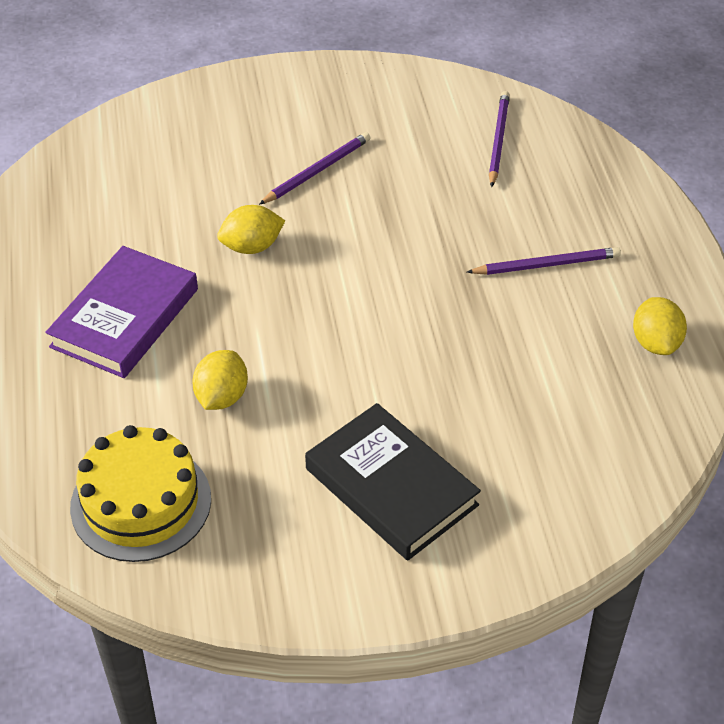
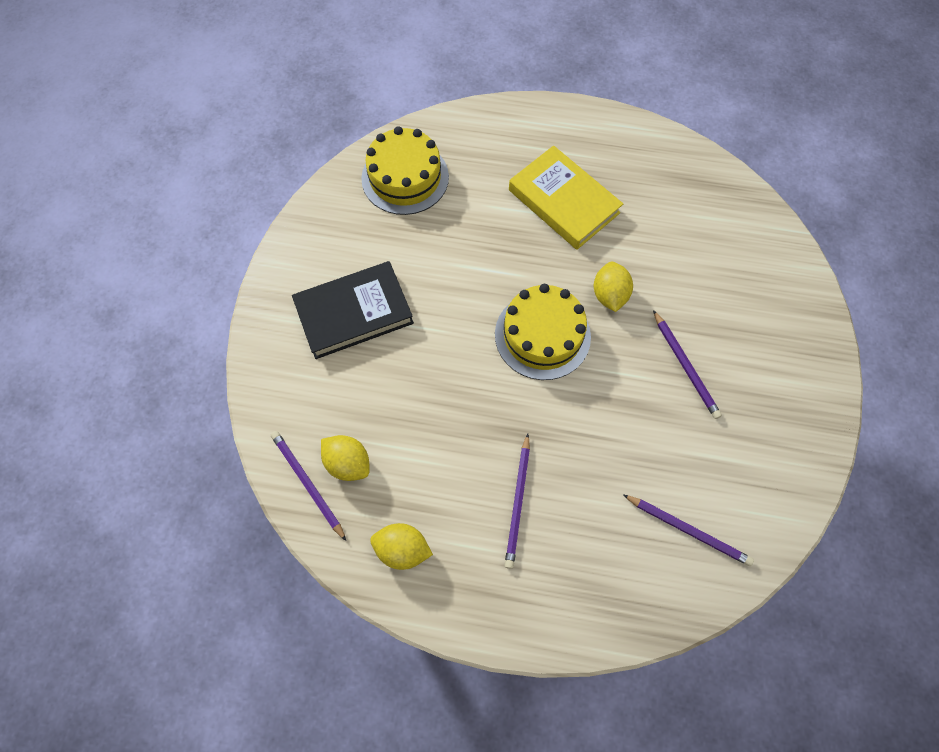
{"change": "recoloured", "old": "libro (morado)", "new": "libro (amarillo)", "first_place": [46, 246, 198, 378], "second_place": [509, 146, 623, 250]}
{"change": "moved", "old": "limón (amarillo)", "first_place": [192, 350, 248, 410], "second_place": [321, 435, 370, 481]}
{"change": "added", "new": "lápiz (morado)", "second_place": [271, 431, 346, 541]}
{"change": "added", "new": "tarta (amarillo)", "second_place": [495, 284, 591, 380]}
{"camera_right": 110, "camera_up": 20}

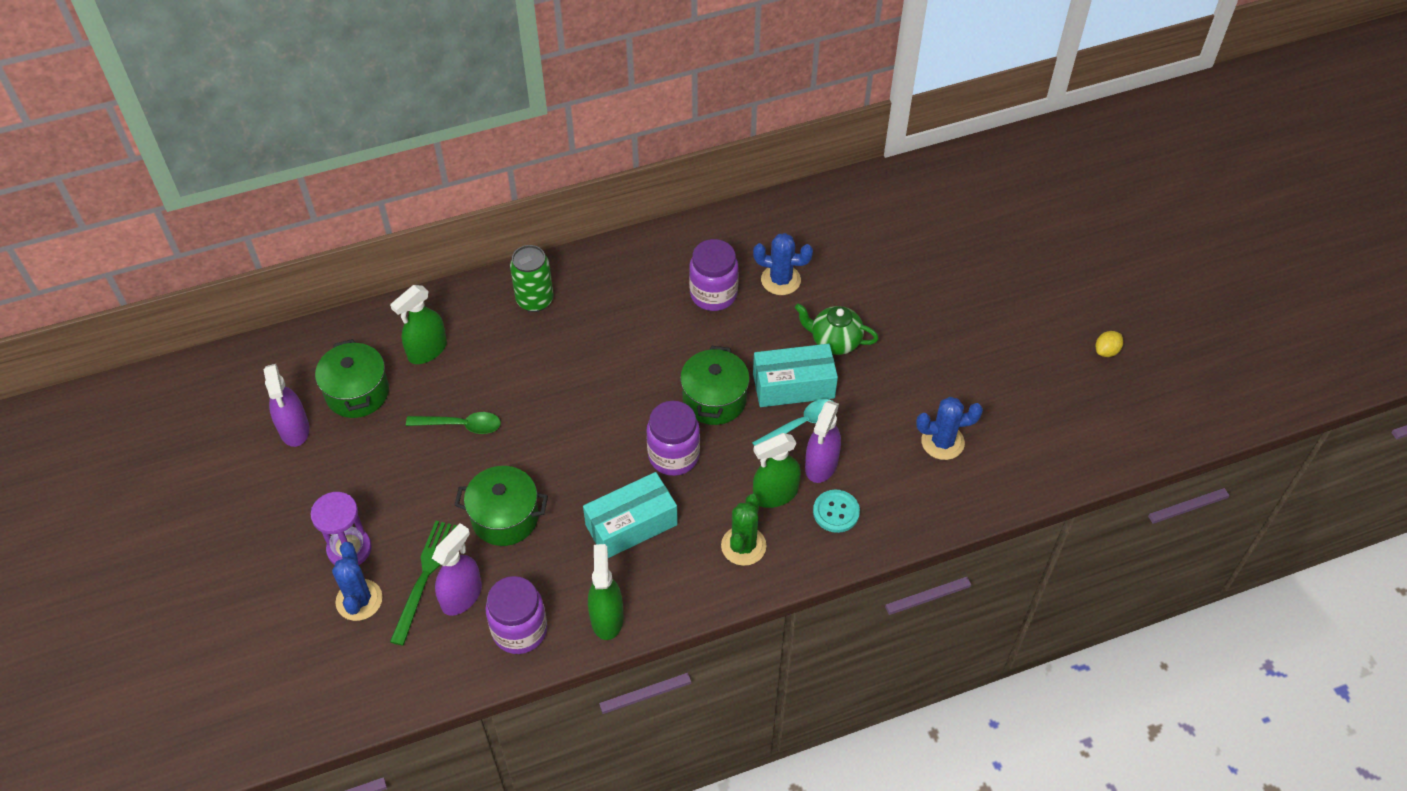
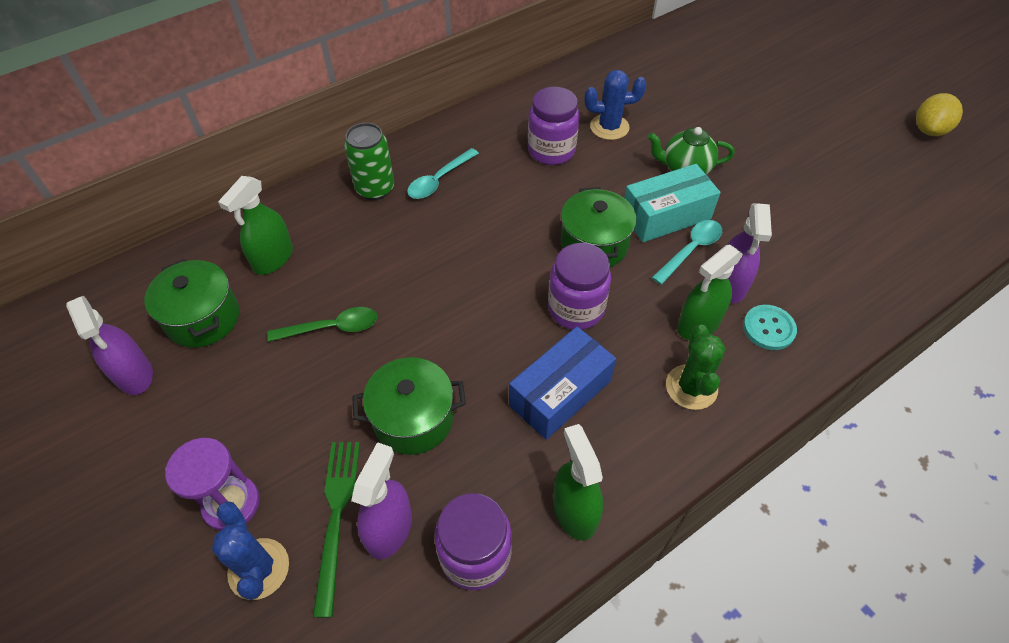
{"change": "recoloured", "old": "caja (turquesa)", "new": "caja (azul)", "first_place": [583, 472, 678, 558], "second_place": [509, 327, 616, 440]}
{"change": "removed", "old": "cactus (azul)", "first_place": [916, 397, 983, 460]}
{"change": "resized", "old": "limón (amarillo)", "first_place": [1096, 331, 1123, 357], "second_place": [916, 93, 963, 136], "factor": 1.63}
{"change": "added", "new": "cuchara (turquesa)", "second_place": [407, 148, 479, 199]}
{"camera_right": -15, "camera_up": 0}

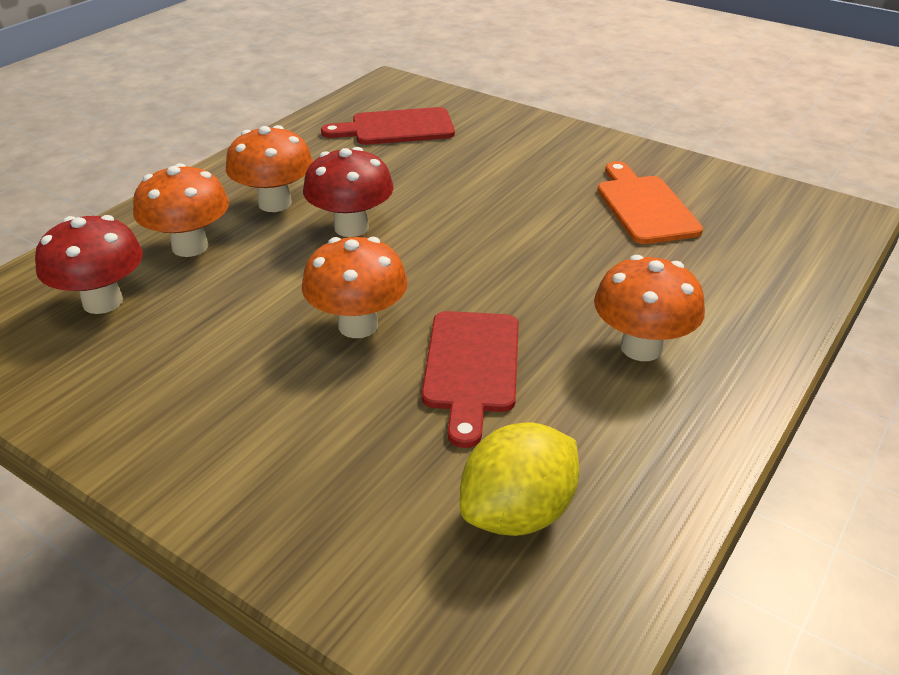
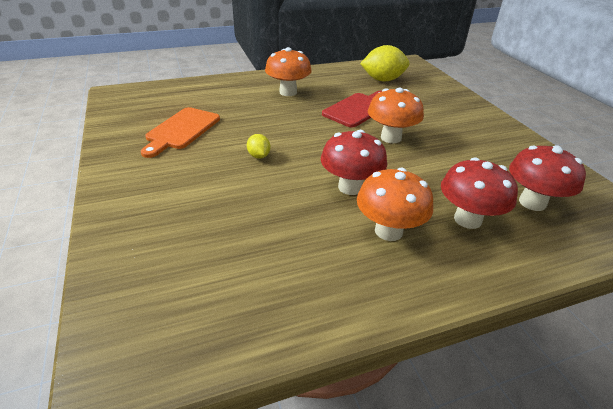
{"change": "recoloured", "old": "seta (naranja)", "new": "seta (rojo)", "first_place": [133, 163, 229, 257], "second_place": [441, 157, 518, 229]}
{"change": "removed", "old": "tabla de cortar (rojo)", "first_place": [321, 107, 455, 145]}
{"change": "added", "new": "limón (amarillo)", "second_place": [247, 134, 270, 159]}
{"camera_right": -145, "camera_up": 0}

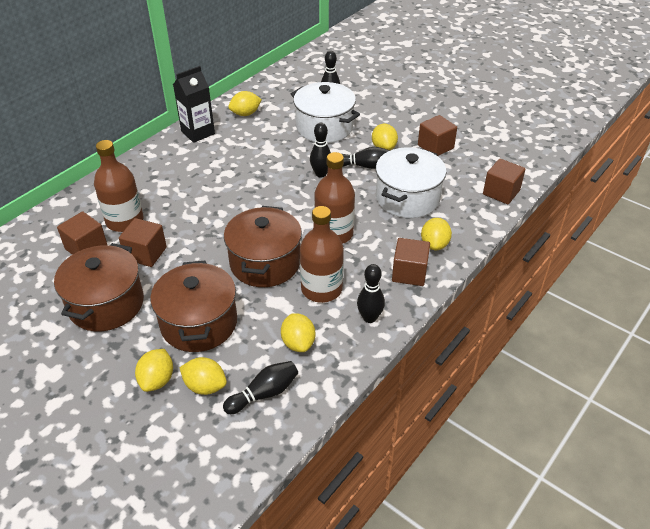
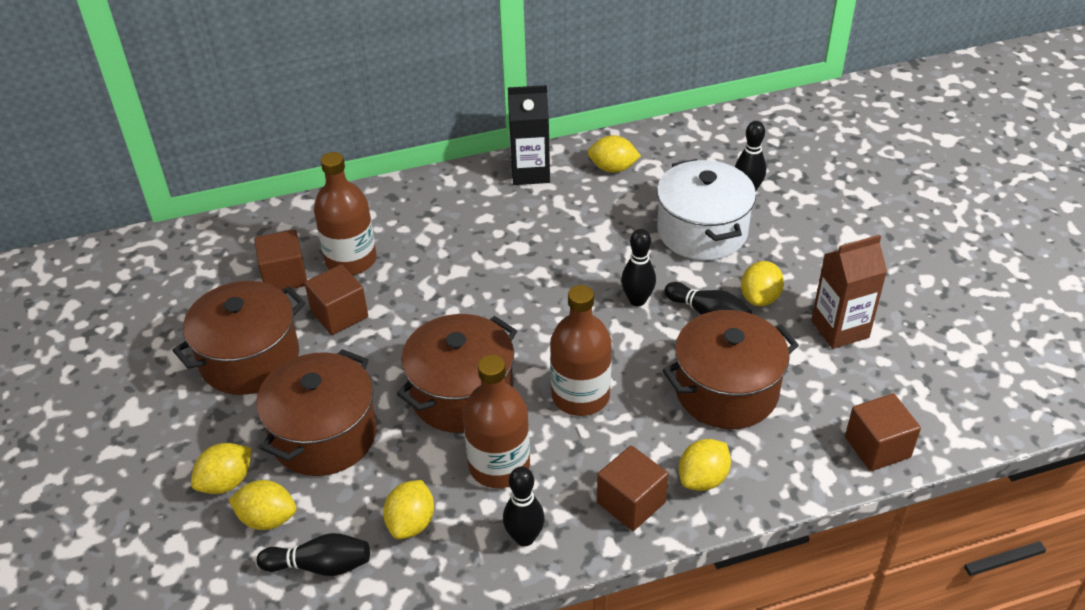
{"change": "turned", "old": "limón (amarillo)", "first_place": [179, 357, 227, 395], "second_place": [228, 480, 296, 530], "degrees": -45}
{"change": "recoloured", "old": "olla (blanco)", "new": "olla (marrón)", "first_place": [376, 147, 446, 218], "second_place": [662, 310, 799, 429]}
{"change": "replaced", "old": "cubo (marrón)", "new": "cartón de leche (marrón)", "first_place": [418, 115, 457, 156], "second_place": [811, 235, 887, 349]}
{"camera_right": 35, "camera_up": 0}

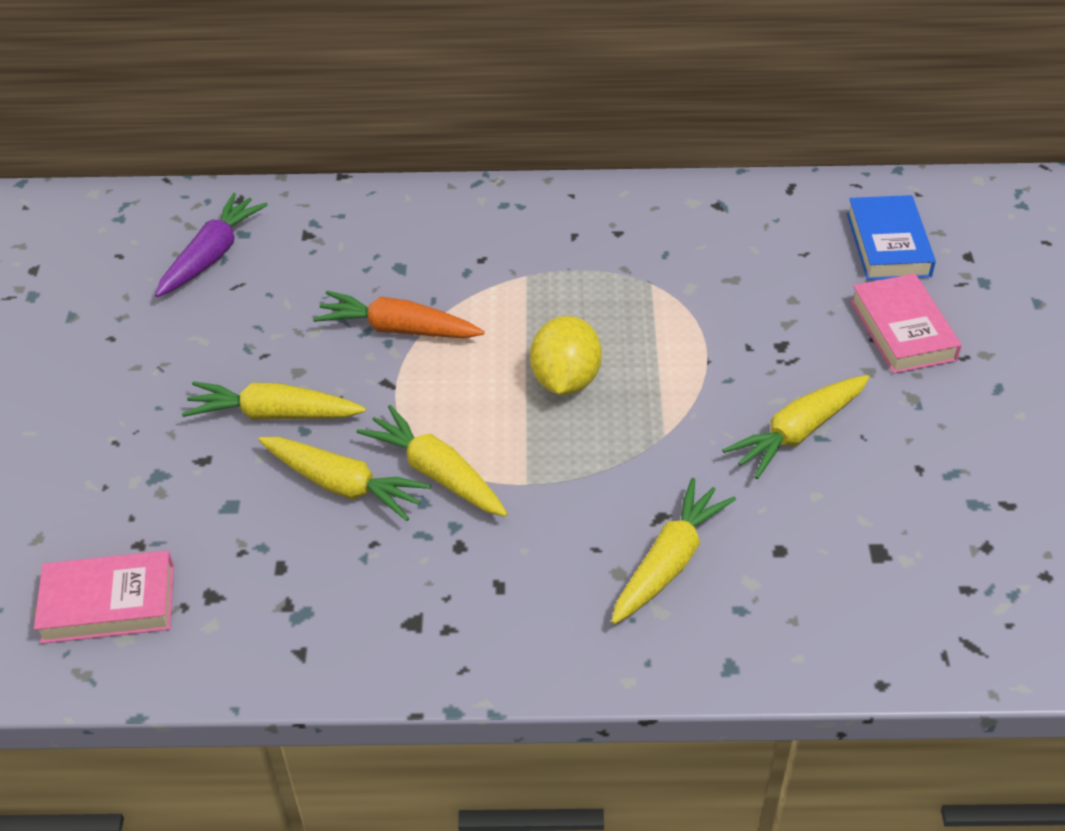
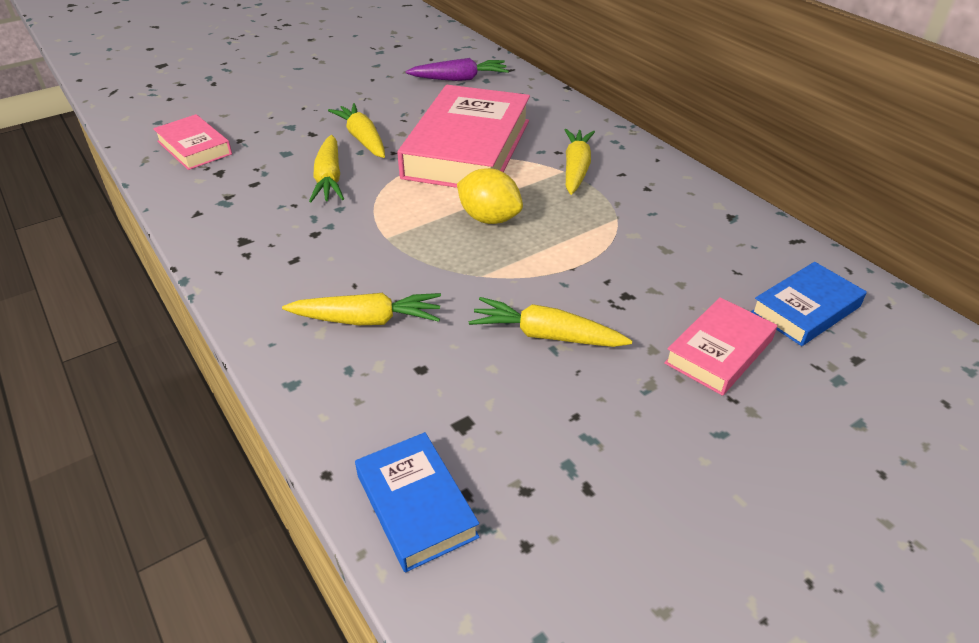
{"change": "replaced", "old": "zanahoria (naranja)", "new": "libro (rosa)", "first_place": [313, 291, 485, 338], "second_place": [397, 85, 530, 188]}
{"change": "moved", "old": "zanahoria (amarillo)", "first_place": [357, 405, 508, 517], "second_place": [565, 129, 595, 195]}
{"change": "turned", "old": "limón (amarillo)", "first_place": [530, 316, 602, 395], "second_place": [457, 168, 523, 224], "degrees": 60}
{"change": "added", "new": "libro (azul)", "second_place": [355, 432, 480, 572]}
{"camera_right": 55, "camera_up": -5}

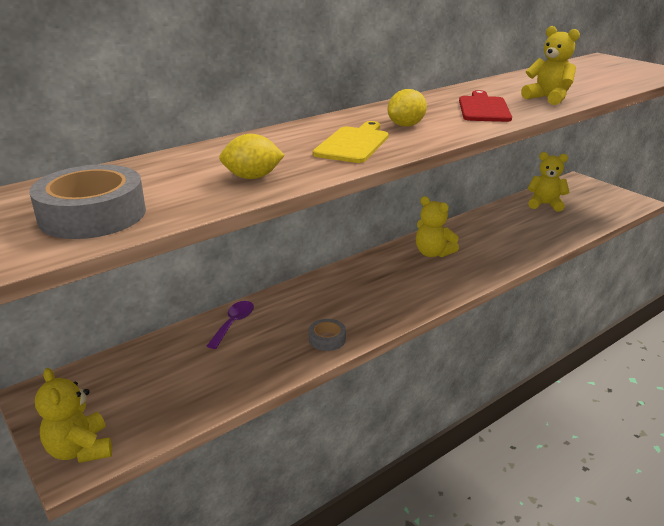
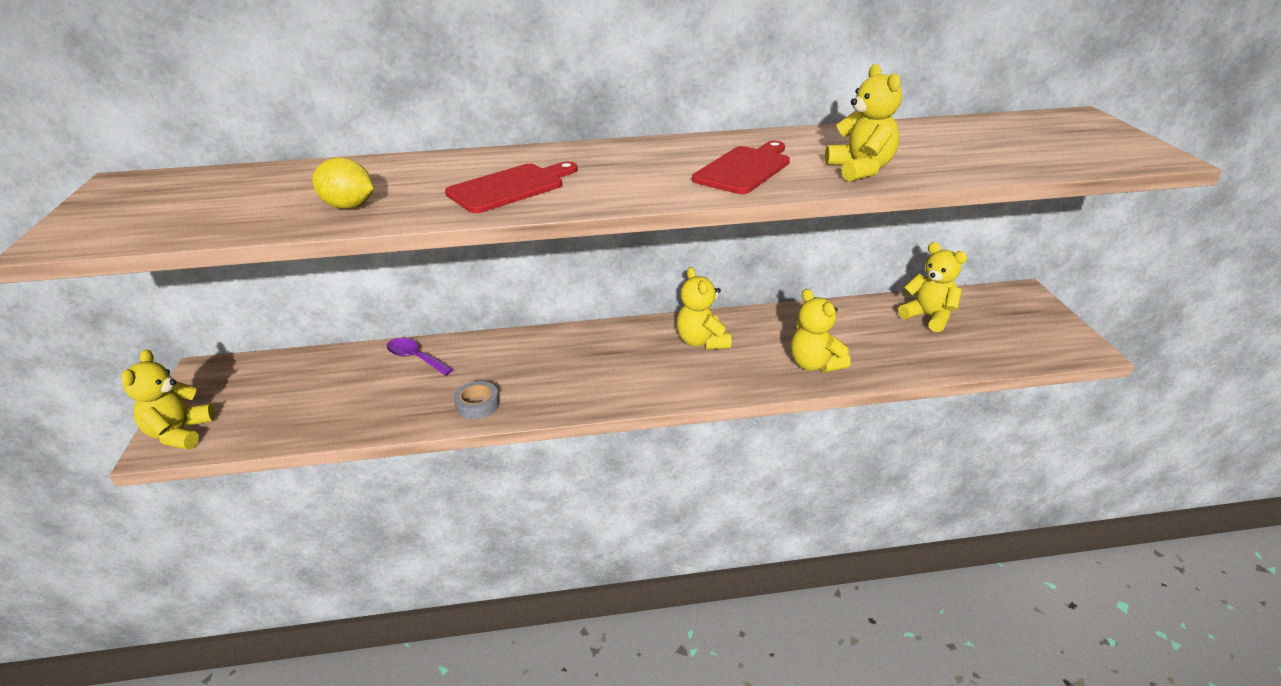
{"change": "removed", "old": "cinta adhesiva (gris)", "first_place": [29, 164, 146, 239]}
{"change": "turned", "old": "cuchara (morado)", "first_place": [207, 301, 254, 349], "second_place": [387, 338, 453, 376], "degrees": -105}
{"change": "recoloured", "old": "tabla de cortar (amarillo)", "new": "tabla de cortar (rojo)", "first_place": [313, 121, 389, 163], "second_place": [445, 161, 578, 213]}
{"change": "removed", "old": "limón (amarillo)", "first_place": [387, 89, 427, 127]}
{"change": "added", "new": "osito (amarillo)", "second_place": [791, 289, 851, 373]}
{"camera_right": 30, "camera_up": 5}

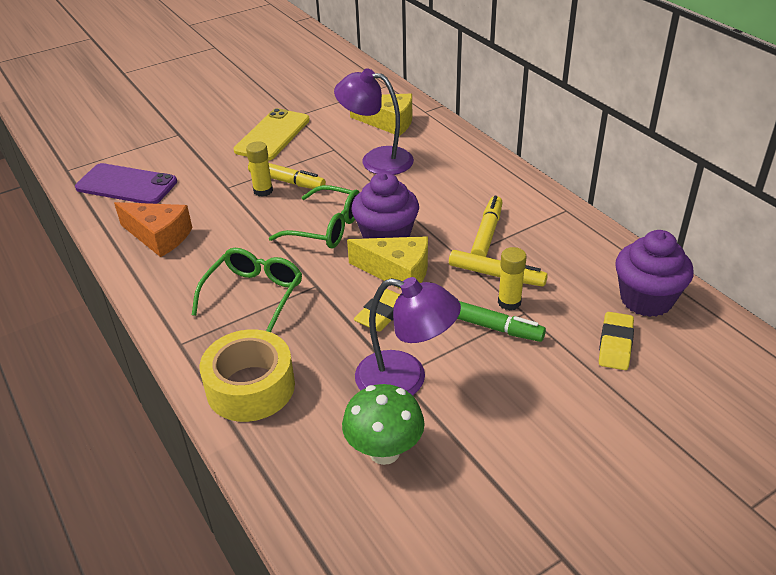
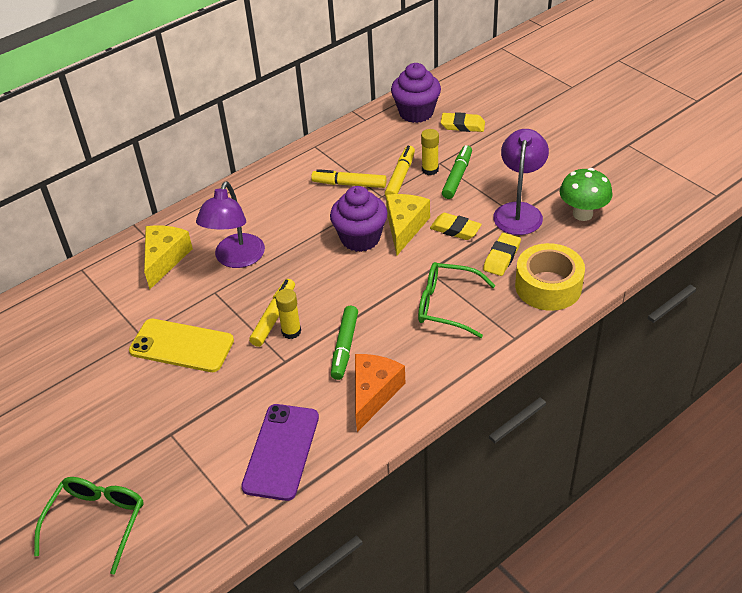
{"change": "moved", "old": "gafas (verde)", "first_place": [269, 185, 360, 248], "second_place": [34, 477, 144, 574]}
{"change": "added", "new": "rotulador (verde)", "second_place": [331, 306, 358, 380]}
{"change": "added", "new": "goma de borrar (amarillo)", "second_place": [483, 233, 521, 276]}
{"camera_right": -95, "camera_up": 5}

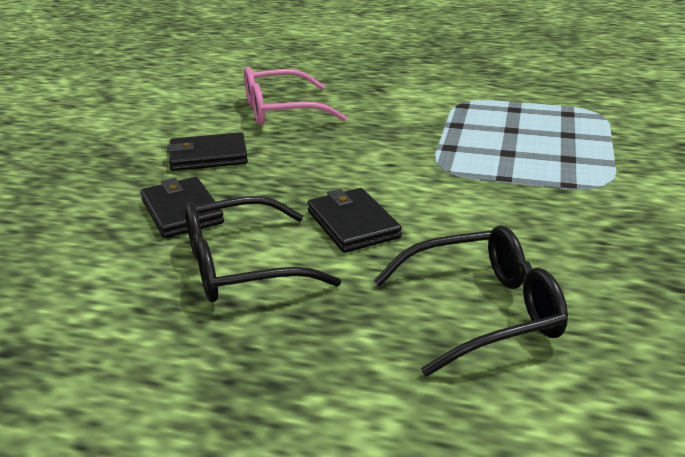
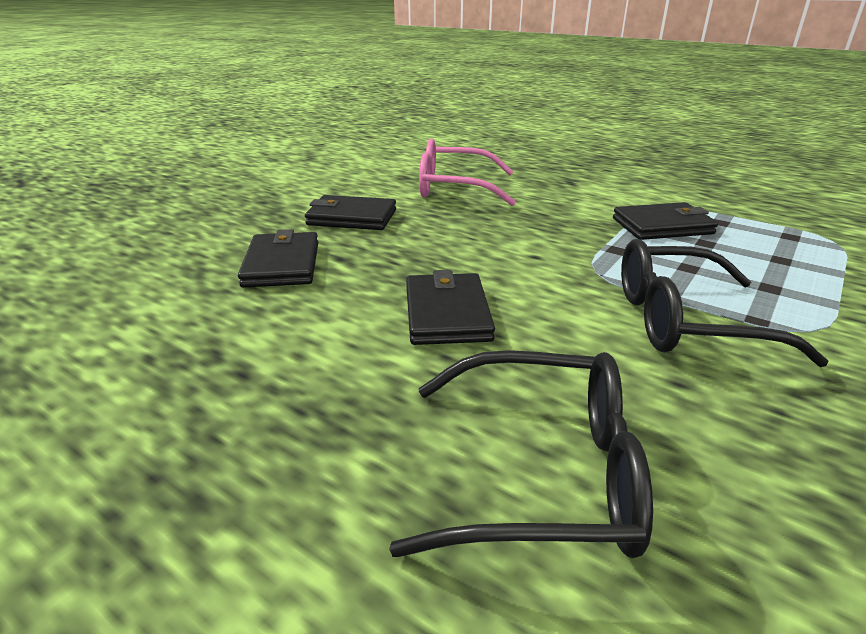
{"change": "moved", "old": "gafas (negro)", "first_place": [185, 196, 341, 302], "second_place": [621, 239, 829, 367]}
{"change": "added", "new": "cartera (negro)", "second_place": [613, 202, 718, 240]}
{"camera_right": 20, "camera_up": 0}

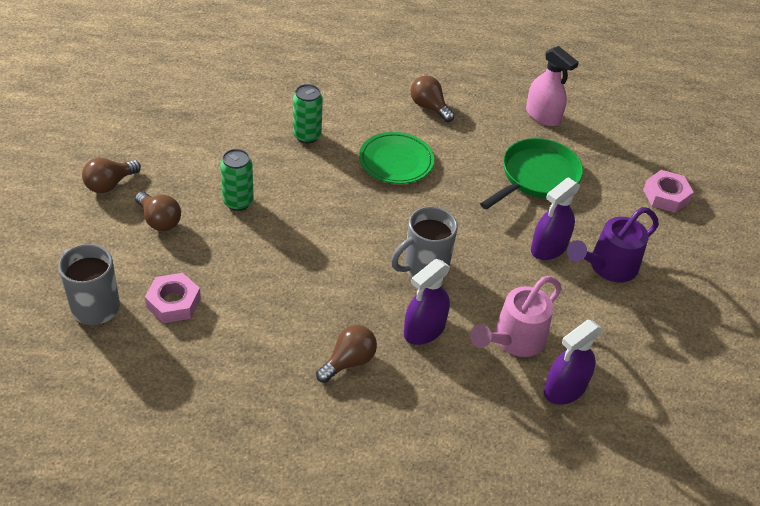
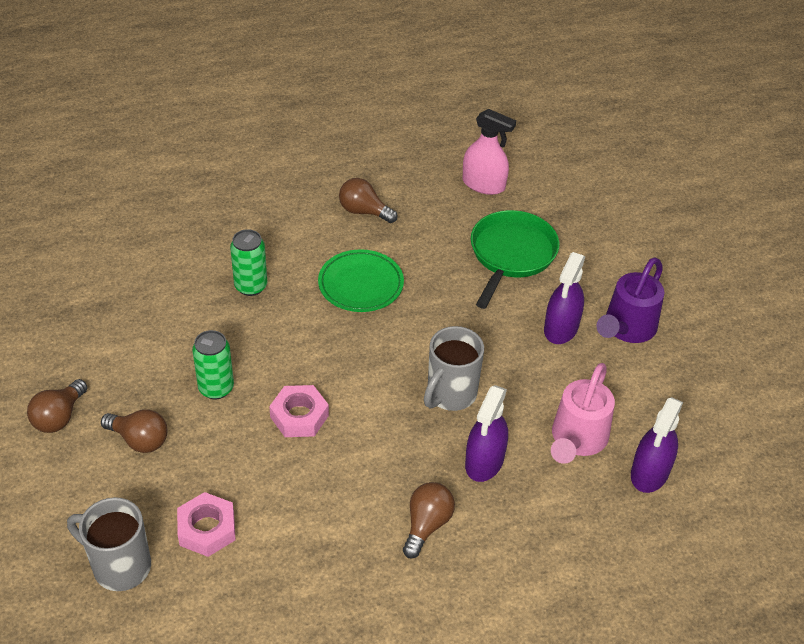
{"change": "moved", "old": "tuerca (rosa)", "first_place": [643, 170, 694, 213], "second_place": [269, 385, 329, 437]}
{"camera_right": -20, "camera_up": 0}

